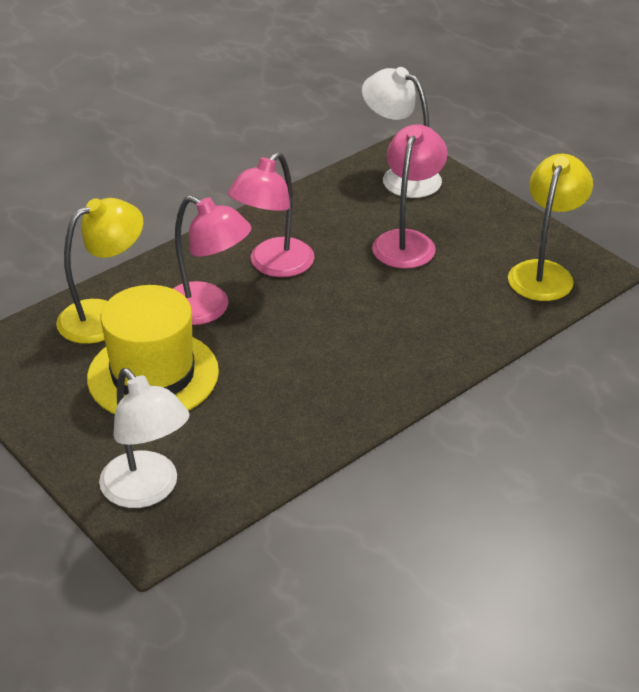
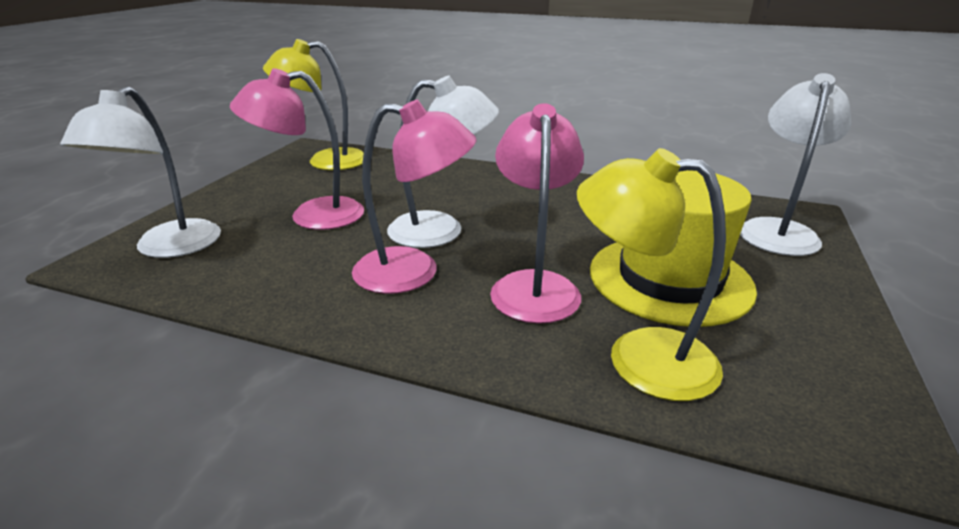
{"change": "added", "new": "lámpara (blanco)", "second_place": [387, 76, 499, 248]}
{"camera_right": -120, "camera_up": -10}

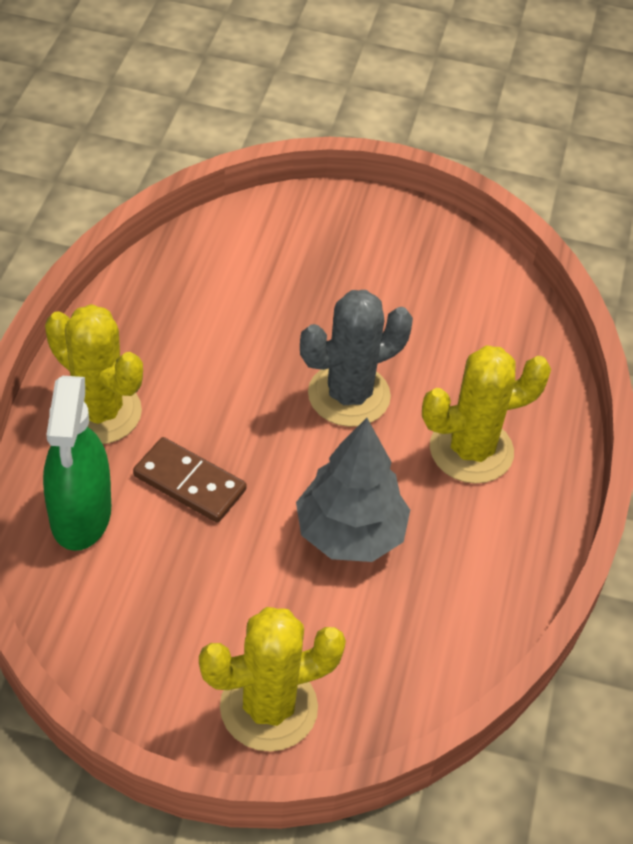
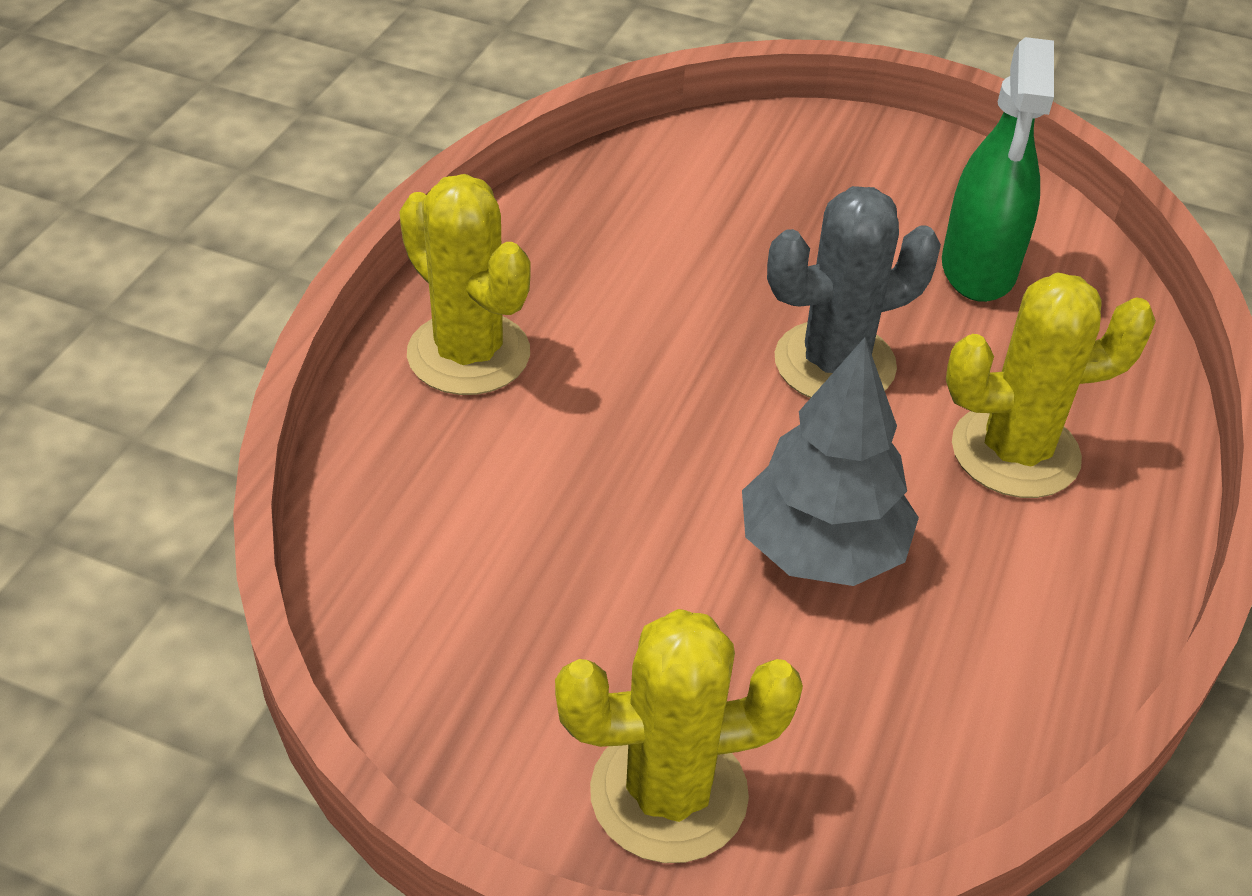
{"change": "moved", "old": "pulverizador (verde)", "first_place": [43, 376, 111, 551], "second_place": [942, 37, 1054, 302]}
{"change": "removed", "old": "ficha de dominó (marrón)", "first_place": [133, 437, 247, 523]}
{"camera_right": 10, "camera_up": -5}

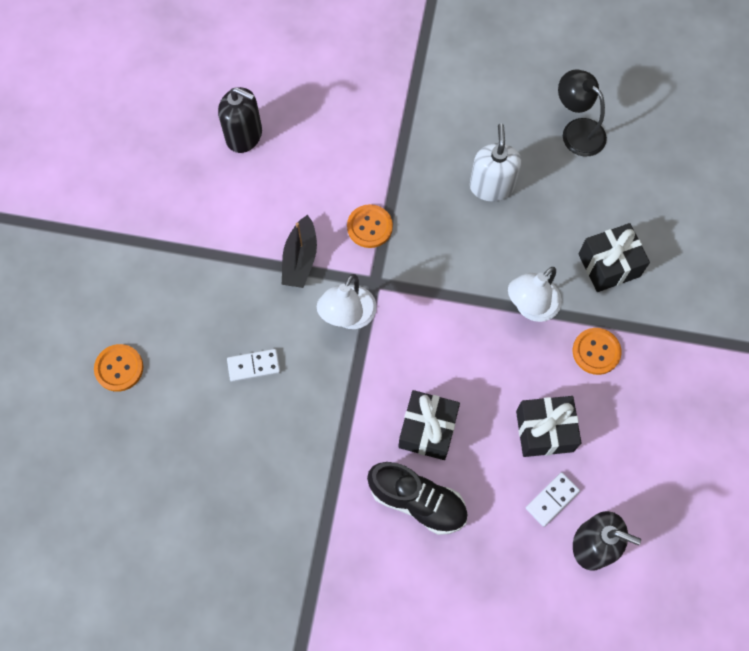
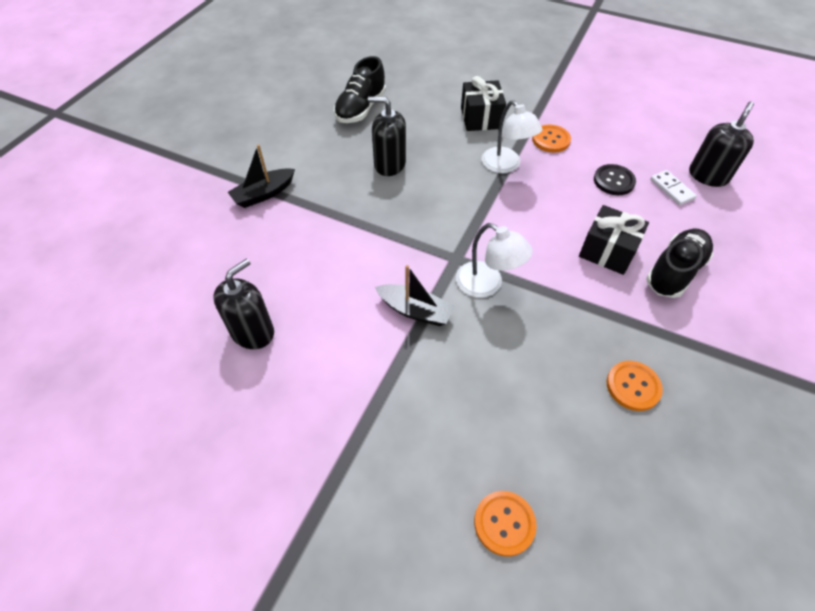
{"change": "removed", "old": "ficha de dominó (blanco)", "first_place": [227, 349, 280, 382]}
{"change": "moved", "old": "botón (naranja)", "first_place": [347, 204, 393, 248], "second_place": [607, 361, 663, 411]}
{"change": "recoloured", "old": "dispensador de jabón (blanco)", "new": "dispensador de jabón (negro)", "first_place": [470, 124, 521, 202], "second_place": [368, 96, 406, 176]}
{"change": "replaced", "old": "regalo (negro)", "new": "botón (negro)", "first_place": [516, 396, 581, 457], "second_place": [594, 164, 636, 195]}
{"change": "replaced", "old": "lámpara (negro)", "new": "zapato (negro)", "first_place": [558, 69, 607, 157], "second_place": [334, 56, 386, 123]}
{"change": "added", "new": "barco (negro)", "second_place": [228, 144, 295, 208]}
{"camera_right": -75, "camera_up": -15}

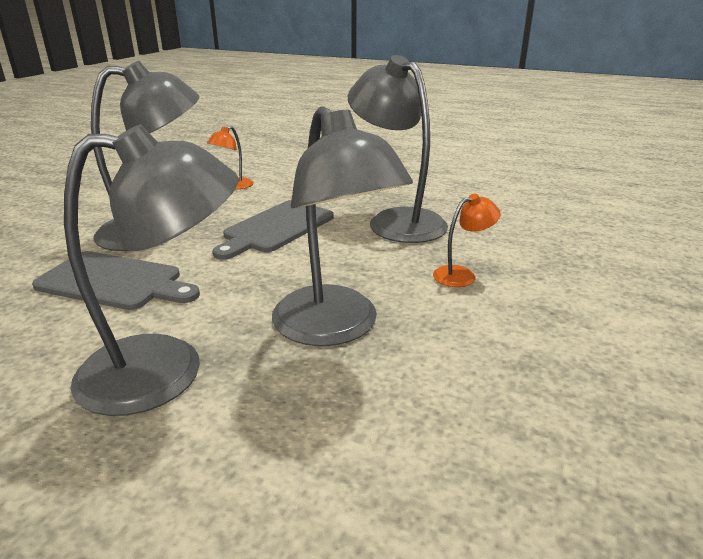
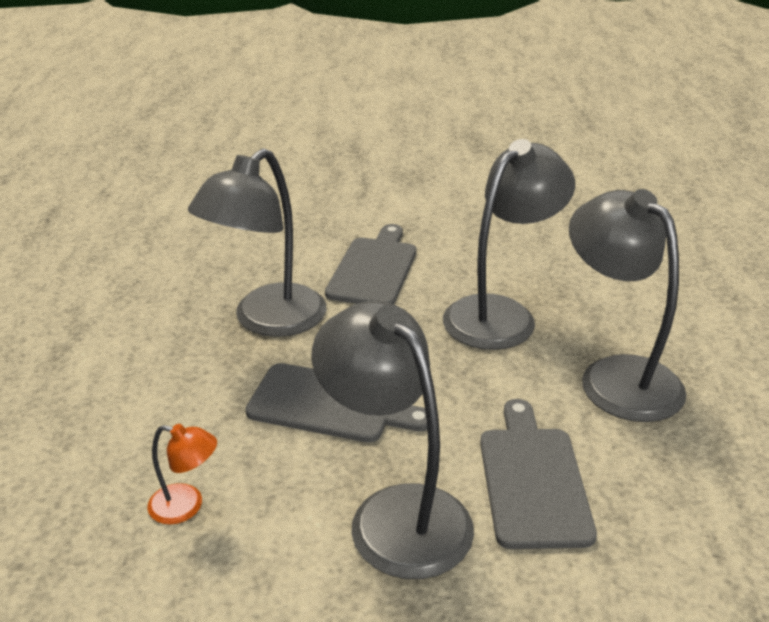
{"change": "replaced", "old": "lámpara (naranja)", "new": "tabla de cortar (gris)", "first_place": [433, 194, 501, 287], "second_place": [325, 224, 416, 304]}
{"camera_right": -110, "camera_up": 5}

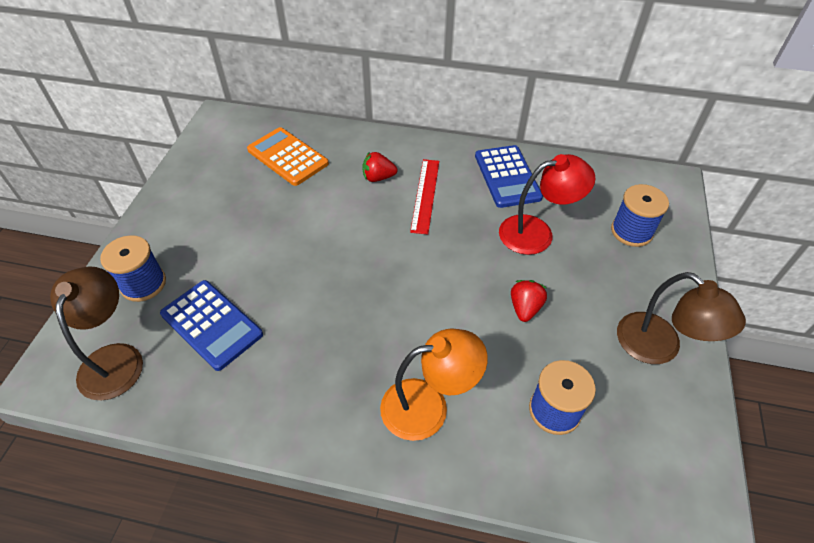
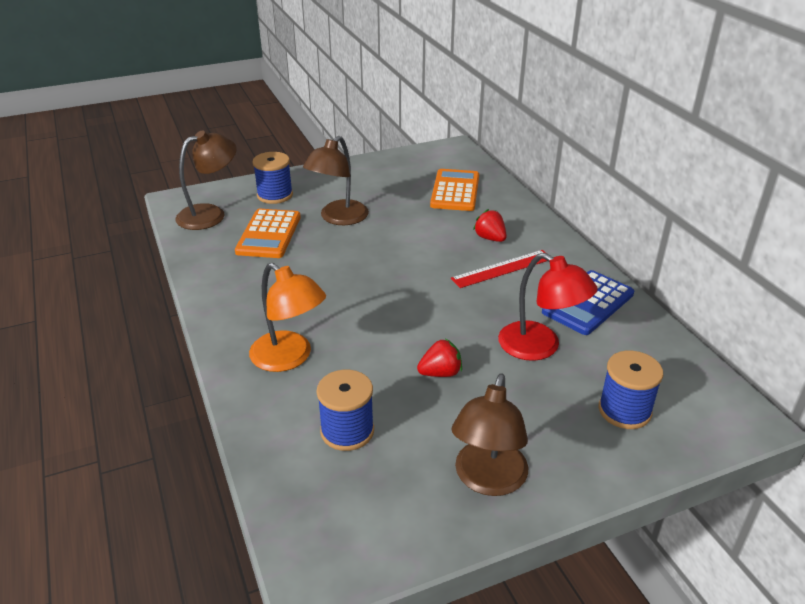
{"change": "recoloured", "old": "calculadora (azul)", "new": "calculadora (naranja)", "first_place": [160, 280, 263, 371], "second_place": [235, 209, 301, 258]}
{"change": "added", "new": "lámpara (marrón)", "second_place": [303, 136, 369, 225]}
{"camera_right": 55, "camera_up": -15}

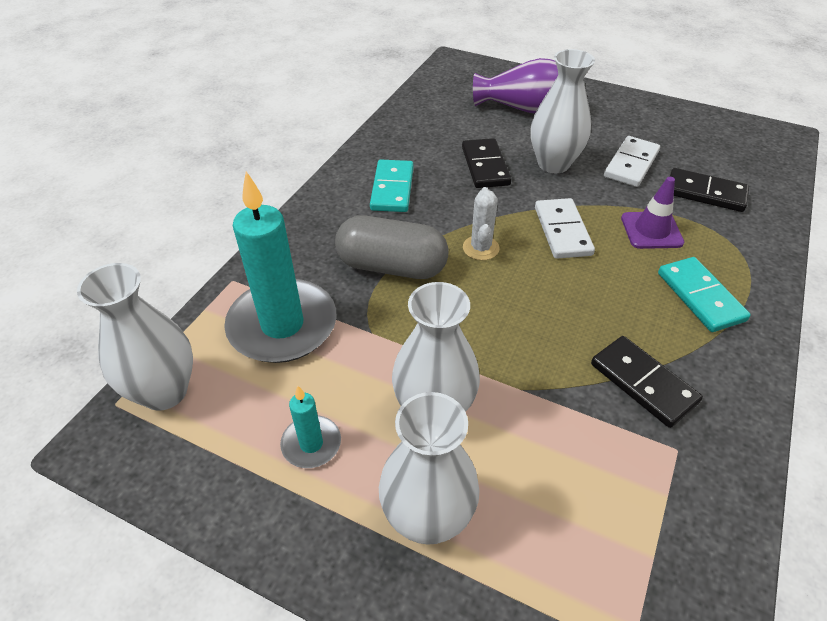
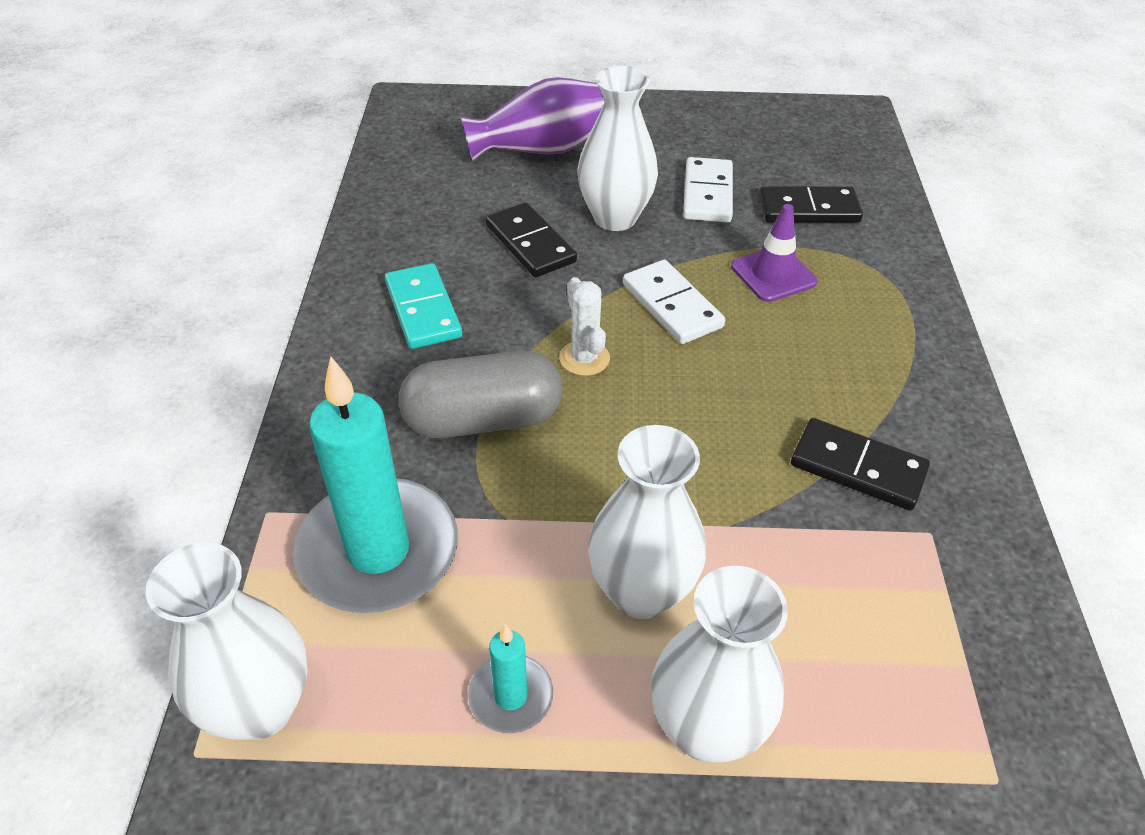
{"change": "removed", "old": "ficha de dominó (turquesa)", "first_place": [658, 257, 751, 332]}
{"camera_right": -25, "camera_up": 0}

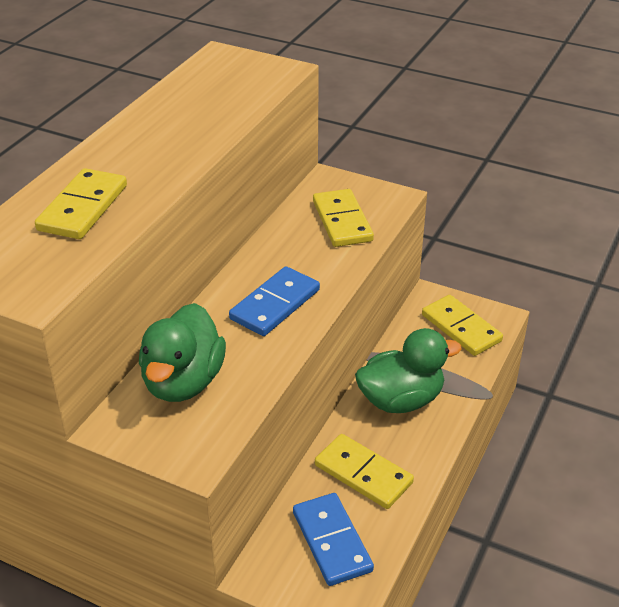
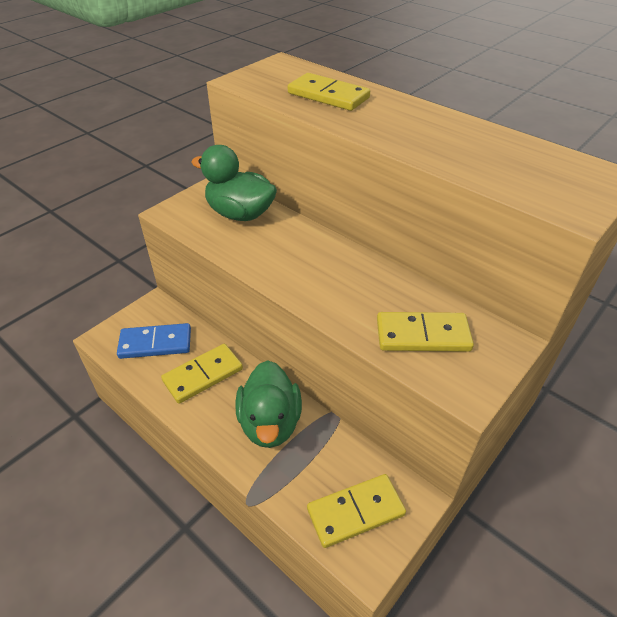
{"change": "removed", "old": "ficha de dominó (azul)", "first_place": [229, 266, 320, 336]}
{"camera_right": 105, "camera_up": 5}

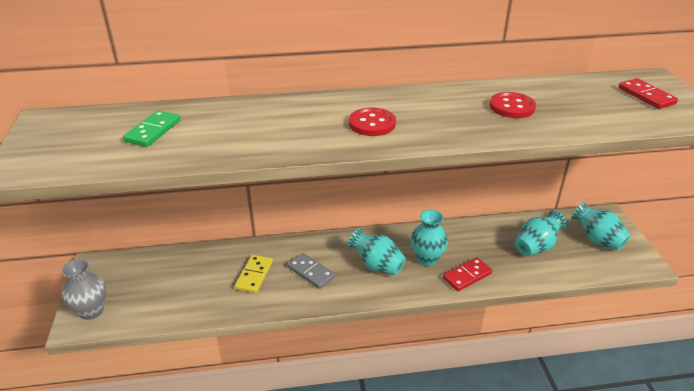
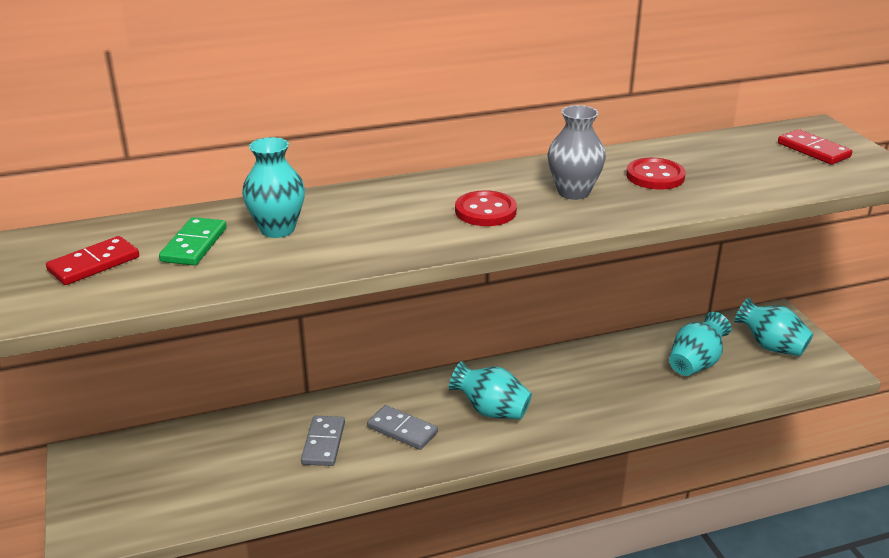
{"change": "moved", "old": "florero (gris)", "first_place": [61, 259, 106, 320], "second_place": [547, 105, 606, 200]}
{"change": "recoloured", "old": "ficha de dominó (amarillo)", "new": "ficha de dominó (gris)", "first_place": [235, 255, 273, 293], "second_place": [301, 416, 345, 466]}
{"change": "moved", "old": "florero (turquesa)", "first_place": [411, 210, 448, 266], "second_place": [242, 137, 305, 238]}
{"change": "moved", "old": "ficha de dominó (rojo)", "first_place": [443, 257, 492, 291], "second_place": [46, 236, 139, 285]}
{"camera_right": -10, "camera_up": -5}

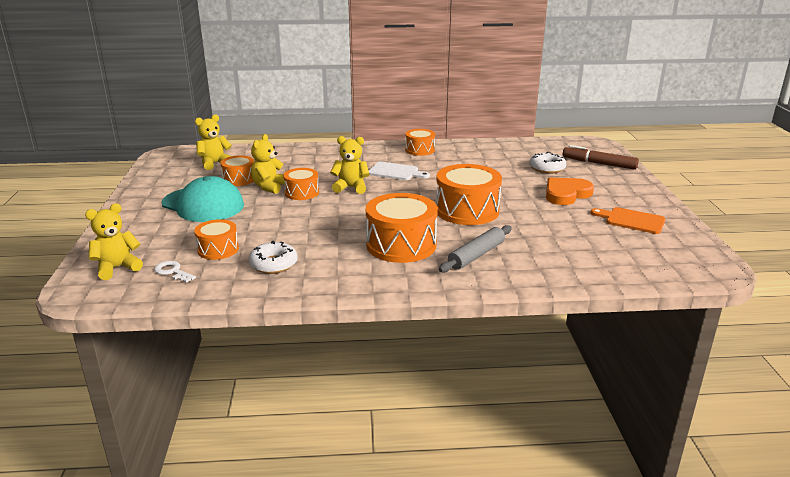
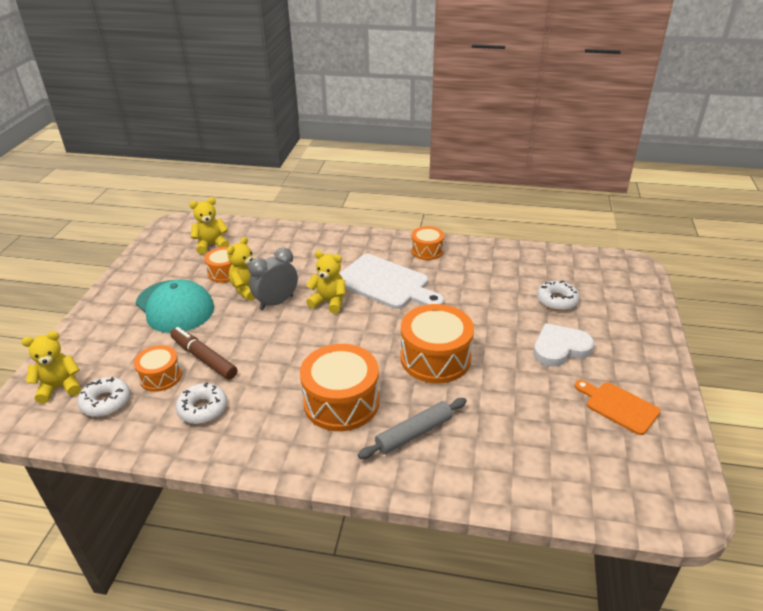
{"change": "replaced", "old": "llave (blanco)", "new": "rosquilla (blanco)", "first_place": [154, 261, 196, 283], "second_place": [77, 377, 130, 417]}
{"change": "replaced", "old": "tambor (naranja)", "new": "despertador (gris)", "first_place": [283, 168, 319, 200], "second_place": [248, 248, 298, 310]}
{"change": "resized", "old": "tabla de cortar (blanco)", "first_place": [369, 162, 430, 180], "second_place": [339, 254, 444, 309], "factor": 1.69}
{"change": "recoloured", "old": "corazón (naranja)", "new": "corazón (blanco)", "first_place": [546, 178, 594, 205], "second_place": [533, 323, 594, 367]}
{"change": "moved", "old": "rotulador (marrón)", "first_place": [563, 145, 639, 170], "second_place": [170, 327, 237, 380]}
{"camera_right": 15, "camera_up": 10}

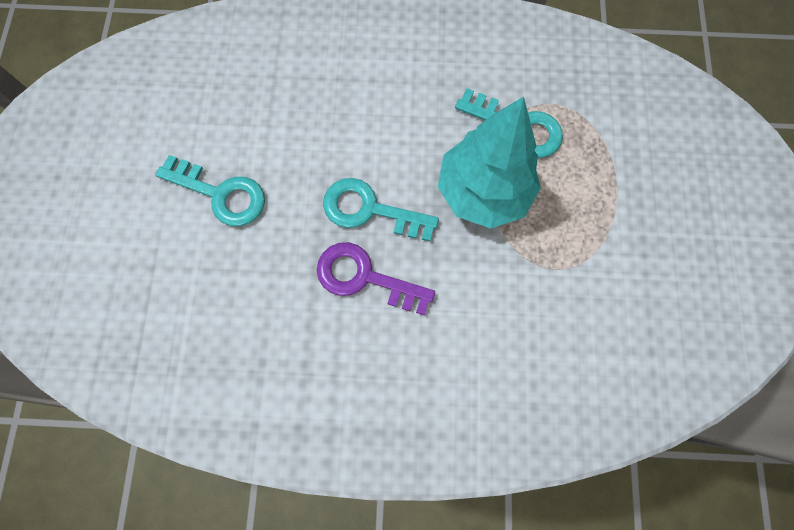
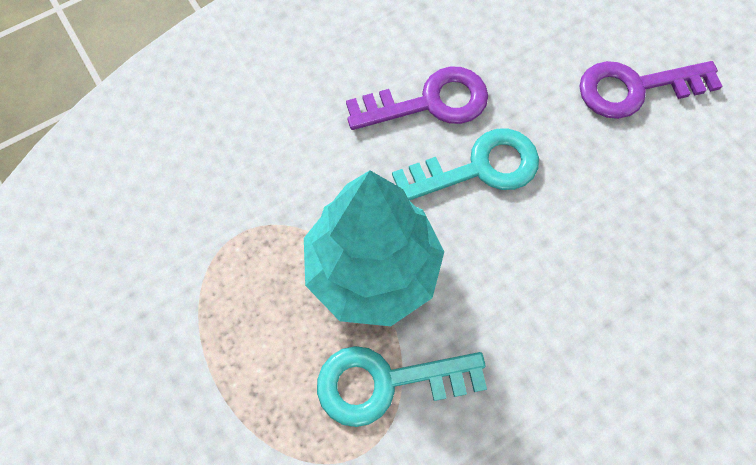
{"change": "recoloured", "old": "llave (turquesa)", "new": "llave (morado)", "first_place": [155, 155, 265, 226], "second_place": [579, 61, 723, 119]}
{"camera_right": 145, "camera_up": -5}

